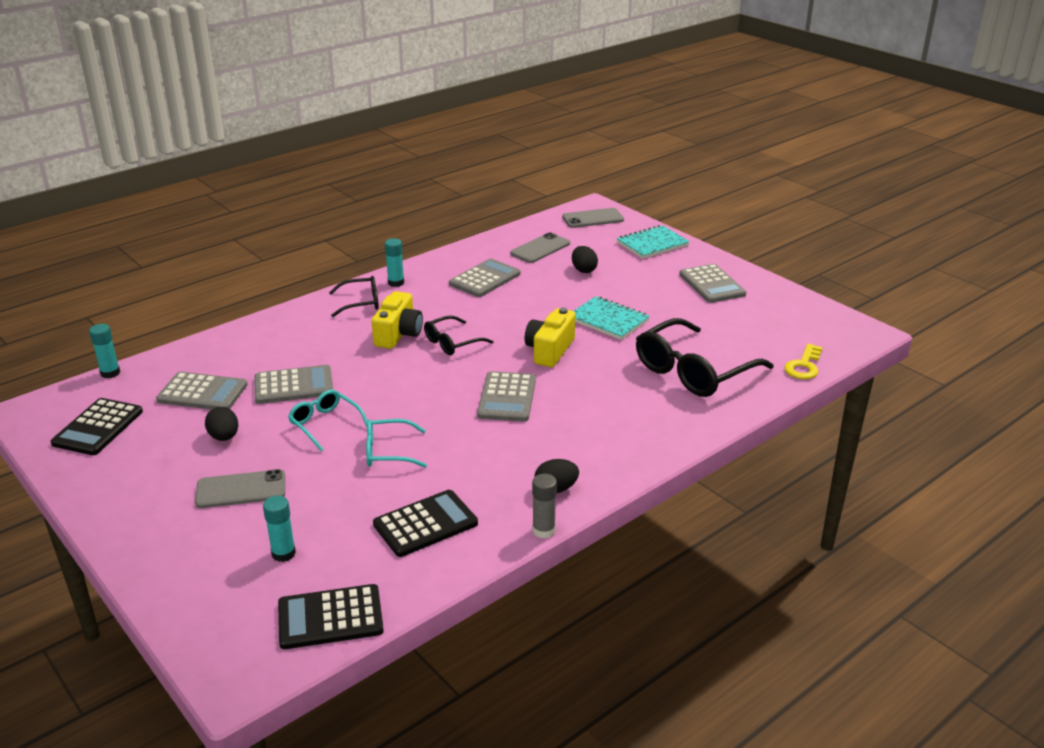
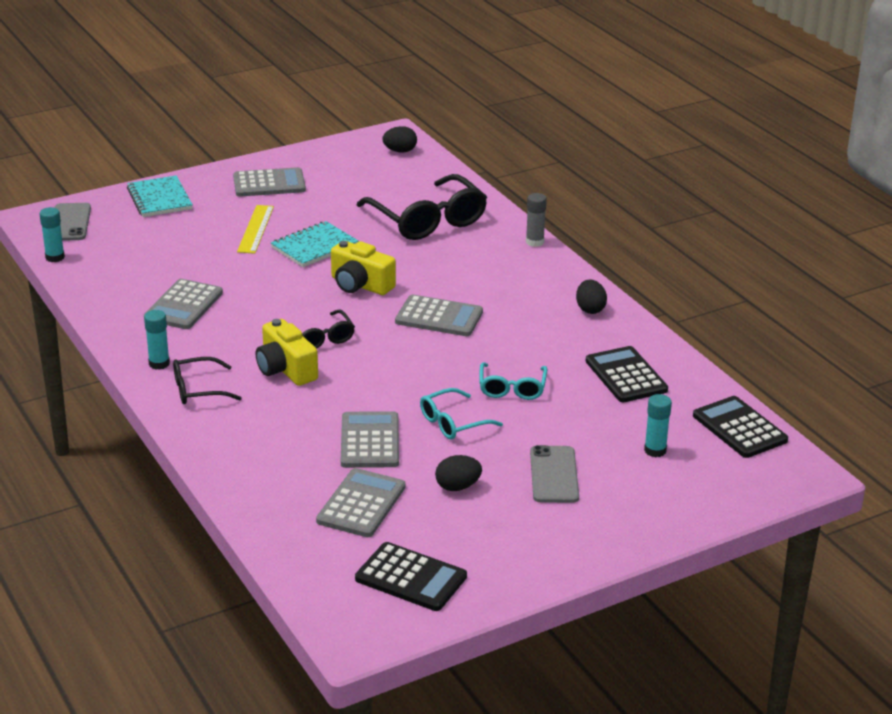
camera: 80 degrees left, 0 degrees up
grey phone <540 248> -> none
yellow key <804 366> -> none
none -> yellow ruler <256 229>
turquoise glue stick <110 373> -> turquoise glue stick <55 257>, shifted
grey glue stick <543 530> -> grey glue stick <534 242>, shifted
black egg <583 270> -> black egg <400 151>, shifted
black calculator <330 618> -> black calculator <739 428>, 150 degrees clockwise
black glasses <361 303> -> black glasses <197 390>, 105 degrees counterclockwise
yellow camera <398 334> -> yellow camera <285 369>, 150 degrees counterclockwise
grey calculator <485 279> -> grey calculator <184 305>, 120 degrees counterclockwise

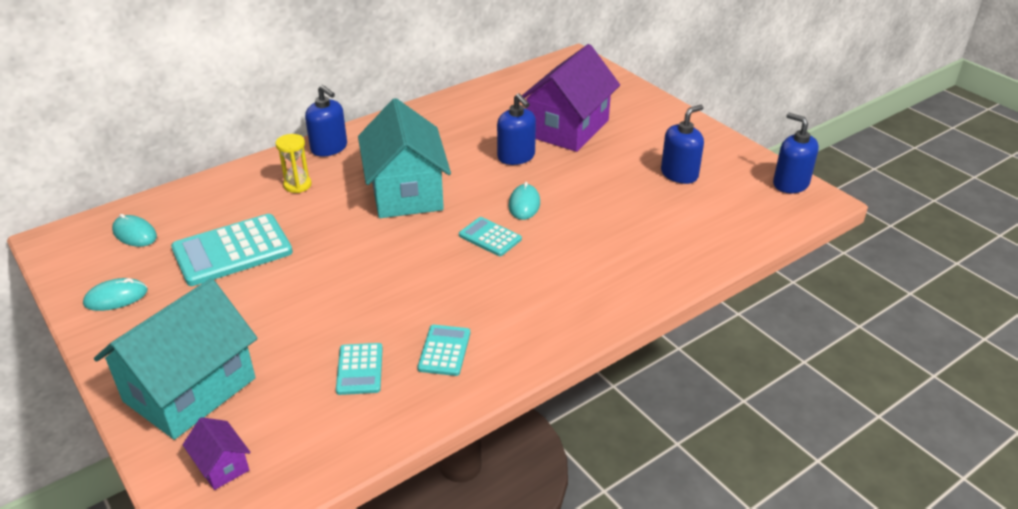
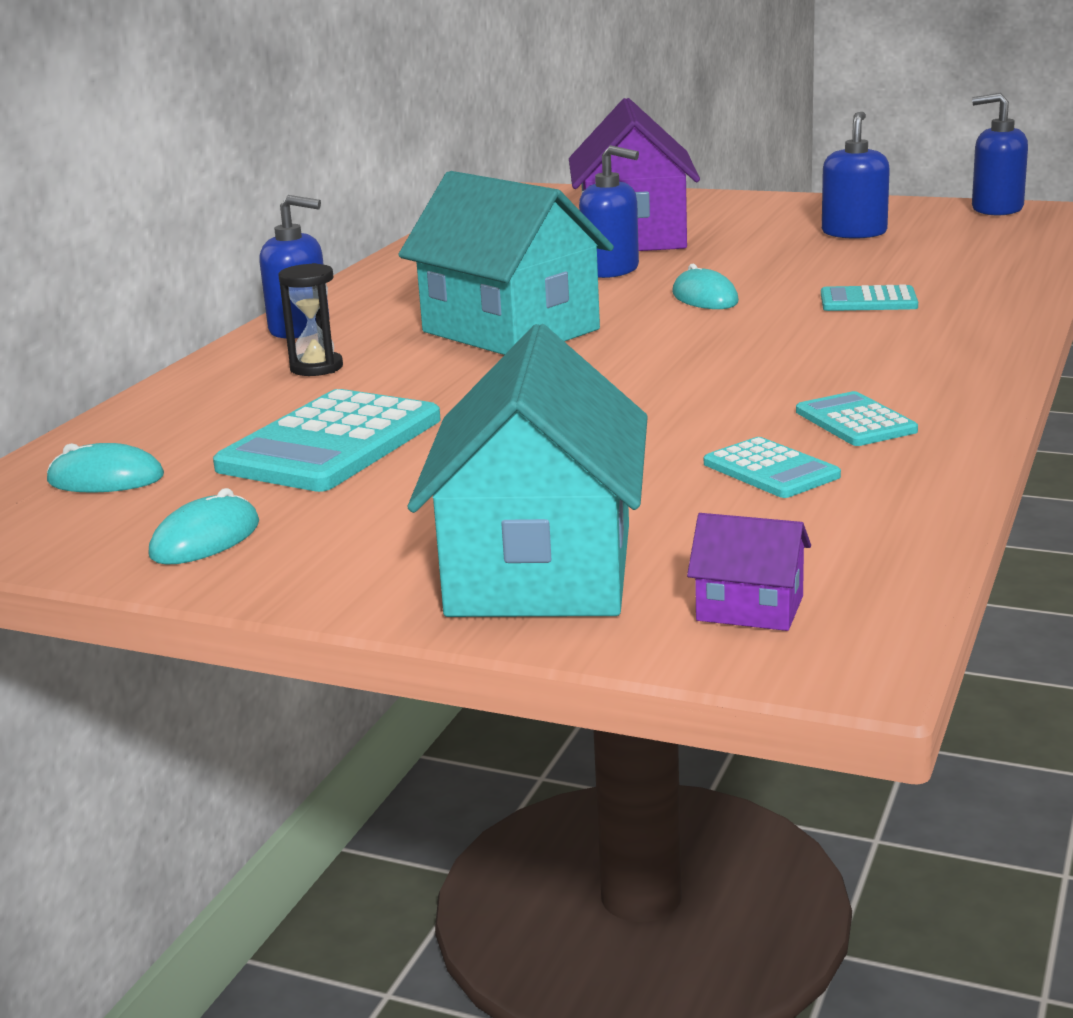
camera: 30 degrees left, 15 degrees down
turquoise calculator <490 237> -> turquoise calculator <868 301>, shifted
yellow hourglass <297 185> -> black hourglass <316 368>

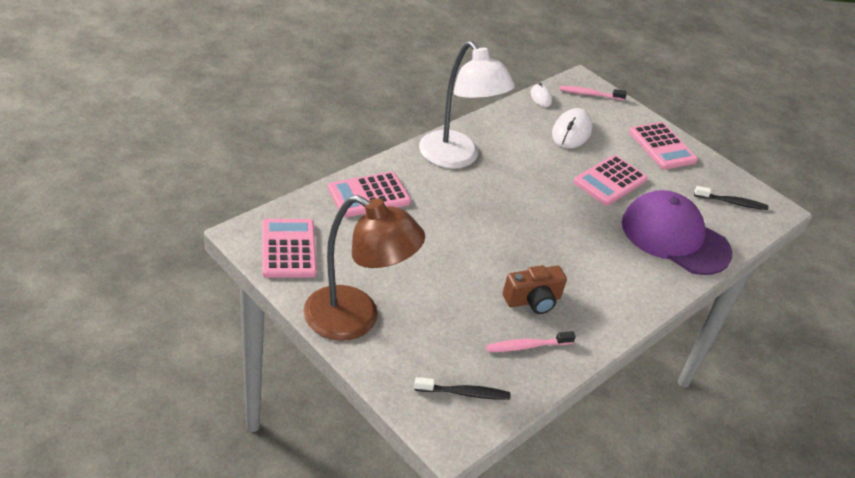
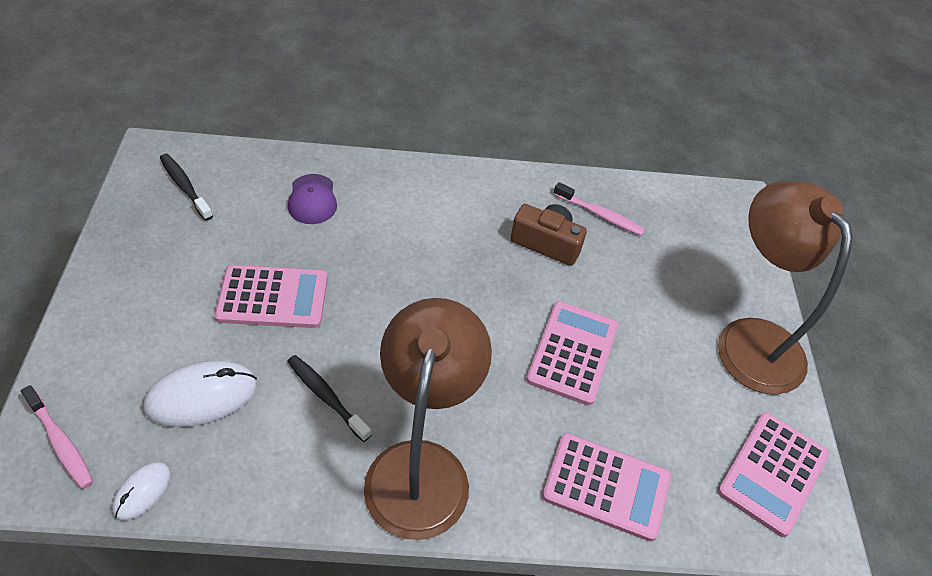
camera: 135 degrees left, 10 degrees up
black toothbrush <464 393> -> black toothbrush <326 396>, shifted
pink calculator <662 146> -> pink calculator <572 353>, shifted
white lamp <456 158> -> brown lamp <421 466>
purple cap <675 237> -> purple cap <312 199>, x0.45

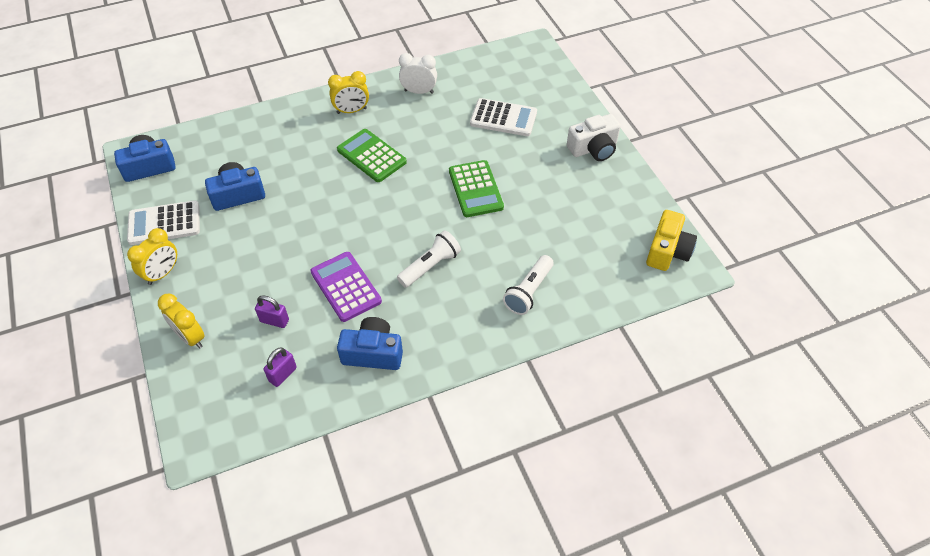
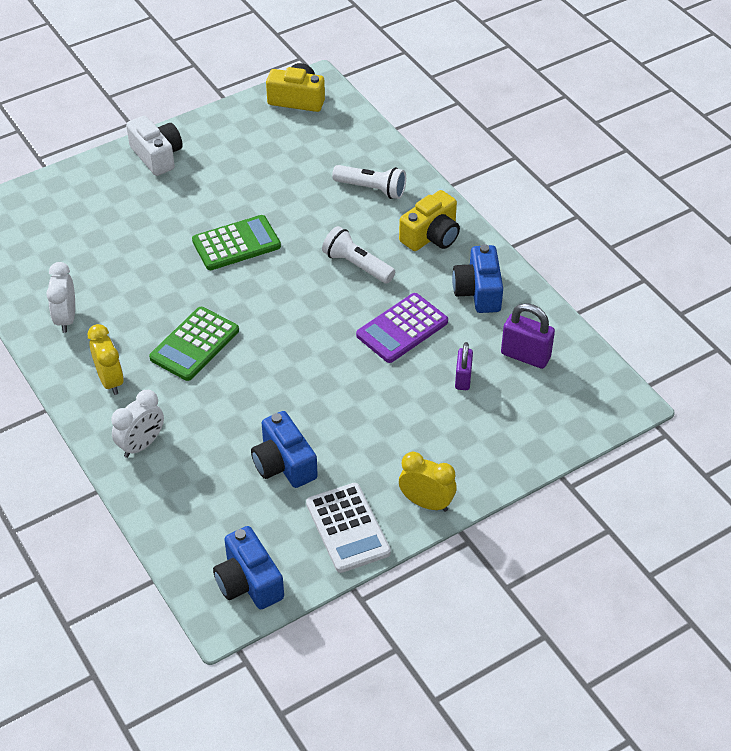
camera: 100 degrees left, 5 degrees down
yellow clock <190 337> -> none
white calculator <503 118> -> none
none -> white clock <141 445>
none -> yellow camera <431 236>
purple padlock <283 374> -> purple padlock <525 356>, x1.52

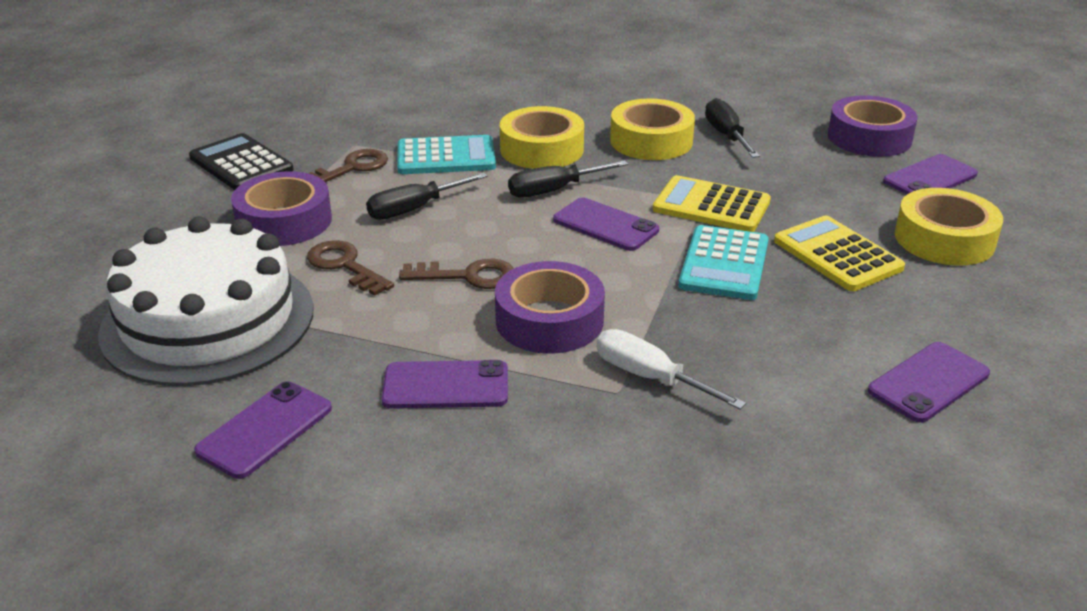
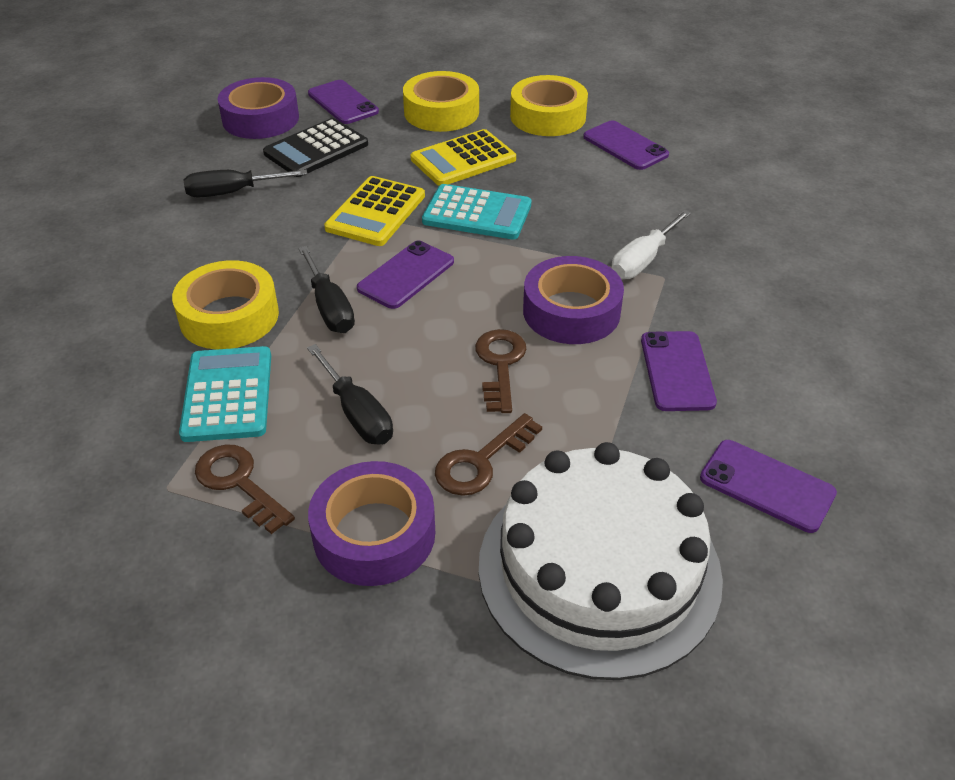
camera: 90 degrees left, 10 degrees up
black calculator <241 164> -> black calculator <316 149>, shifted
yellow tape <651 141> -> yellow tape <548 116>, shifted

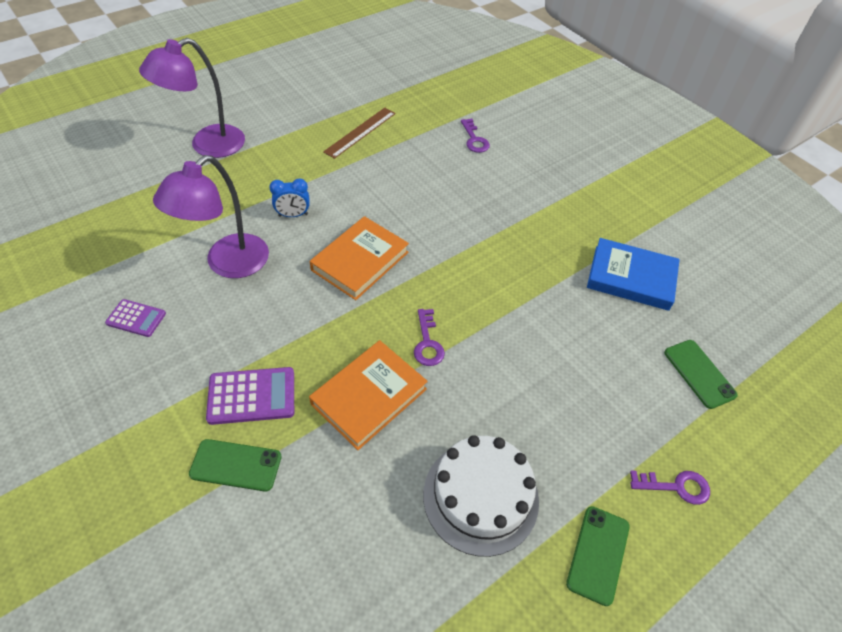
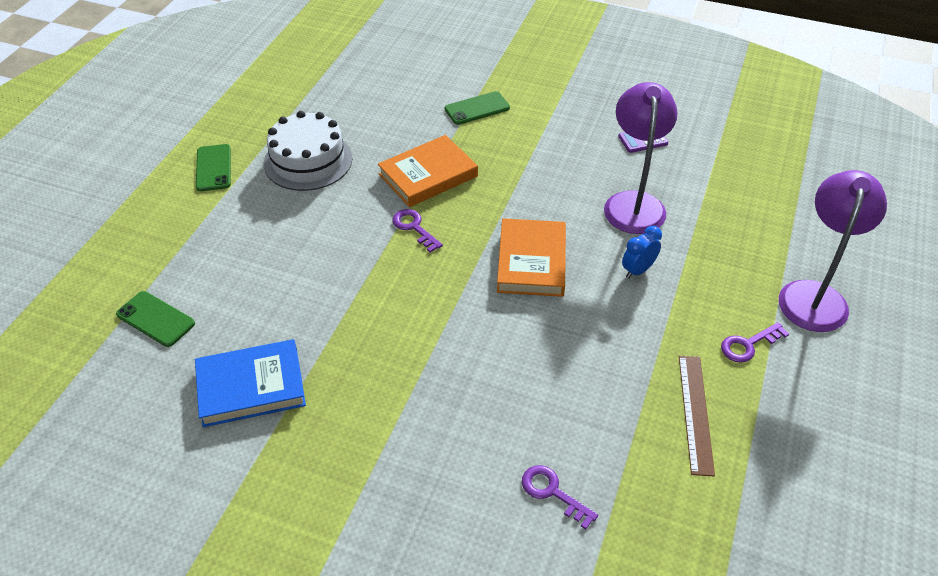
camera: 150 degrees right, 5 degrees down
purple calculator <251 396> -> none
purple key <676 486> -> purple key <748 345>, shifted
orange book <369 396> -> orange book <428 175>, 45 degrees clockwise

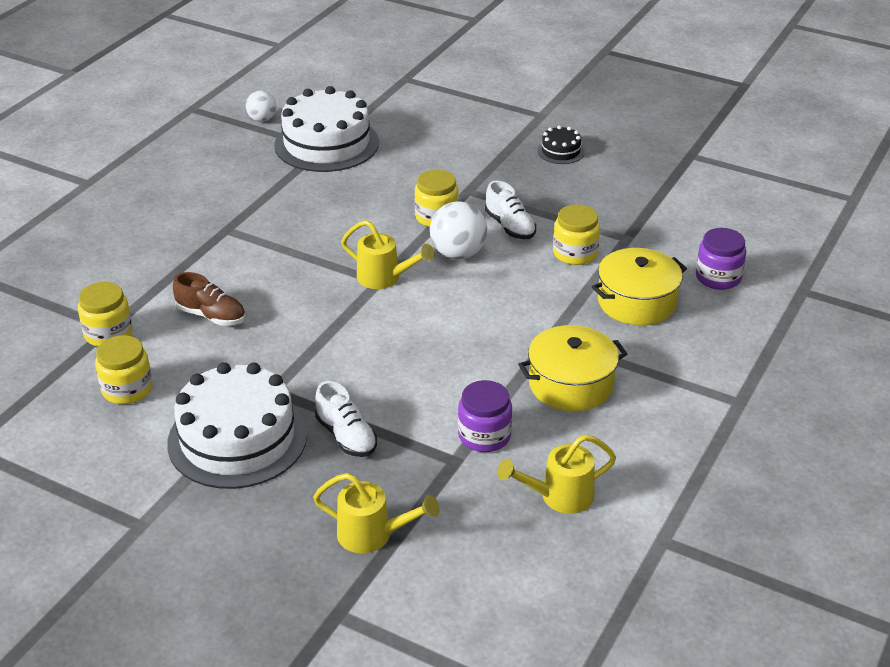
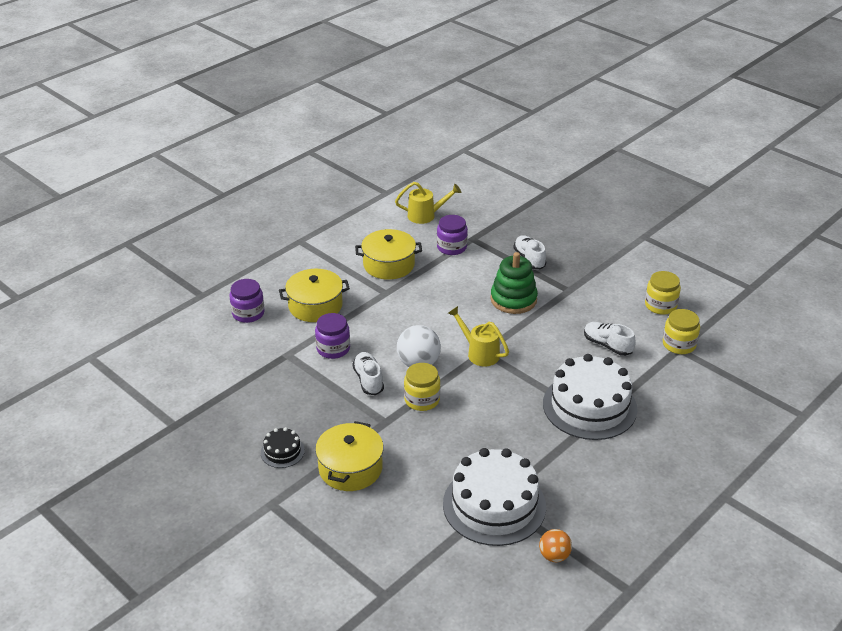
camera: 165 degrees left, 0 degrees up
yellow watering can <372 535> -> none
none -> yellow pot <350 468>
none -> green stacking toy <513 299>
white cake <237 438> -> white cake <589 406>, shifted
brown shoe <211 316> -> white shoe <607 345>
white ball <262 119> -> orange ball <554 556>
yellow jar <575 253> -> purple jar <333 349>

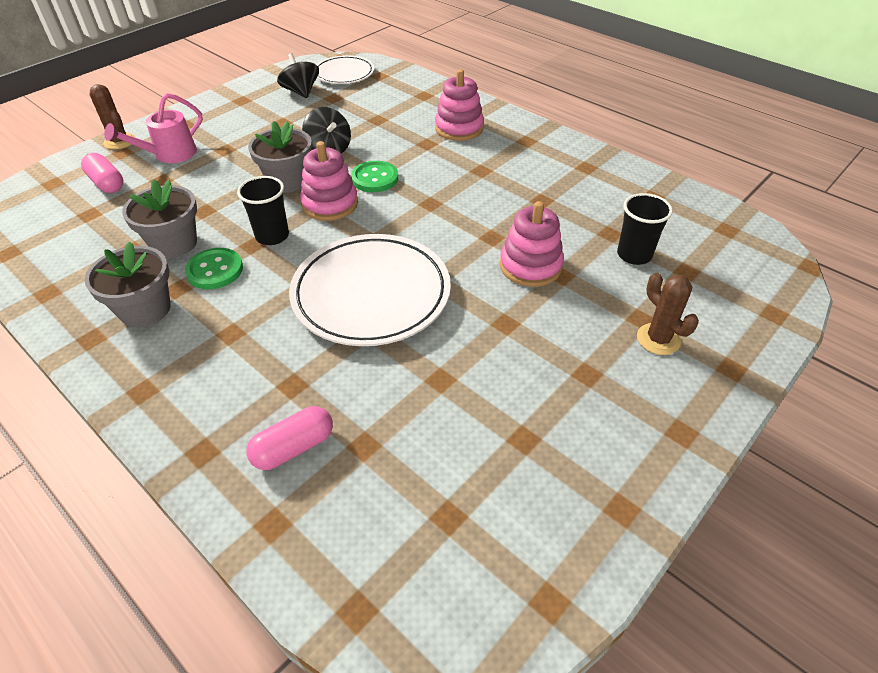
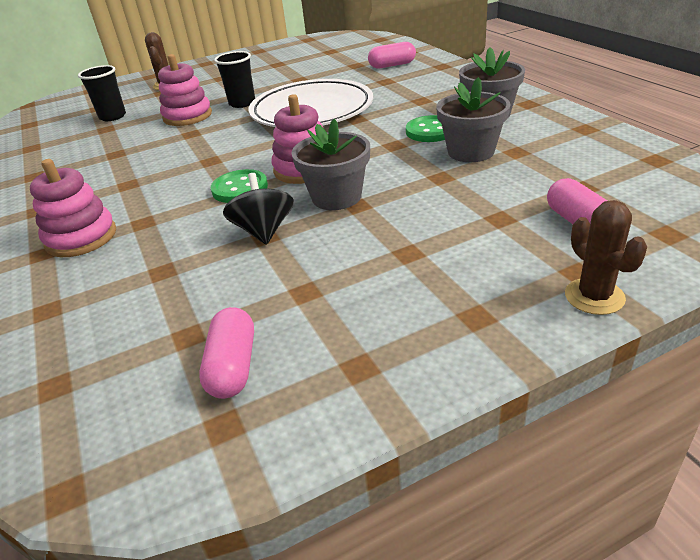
camera: 155 degrees left, 10 degrees down
pink watering can <169 155> -> none
white plate <344 73> -> none
black cup <272 236> -> black cup <242 103>, shifted
black spinning top <301 92> -> pink capsule <233 366>

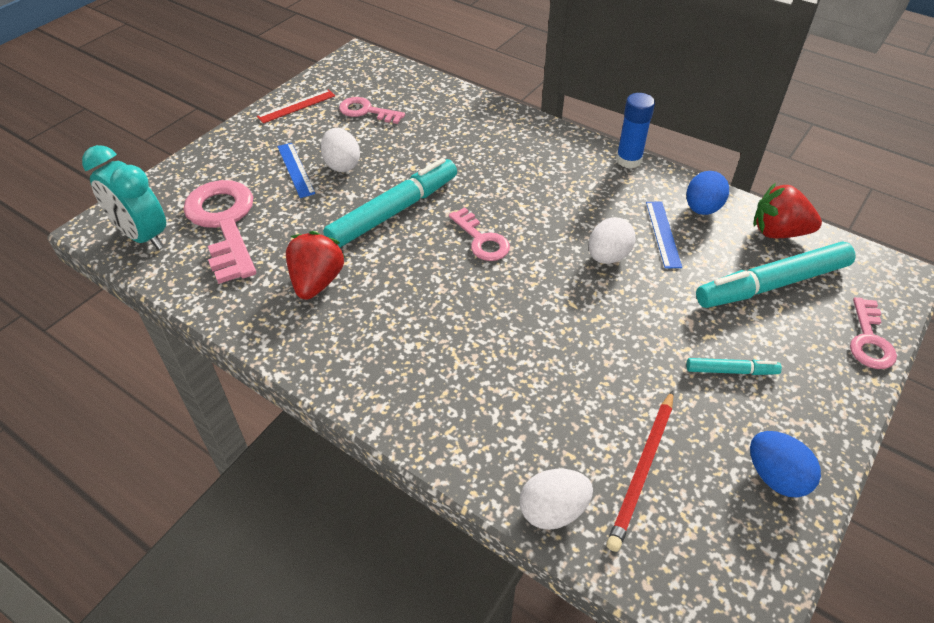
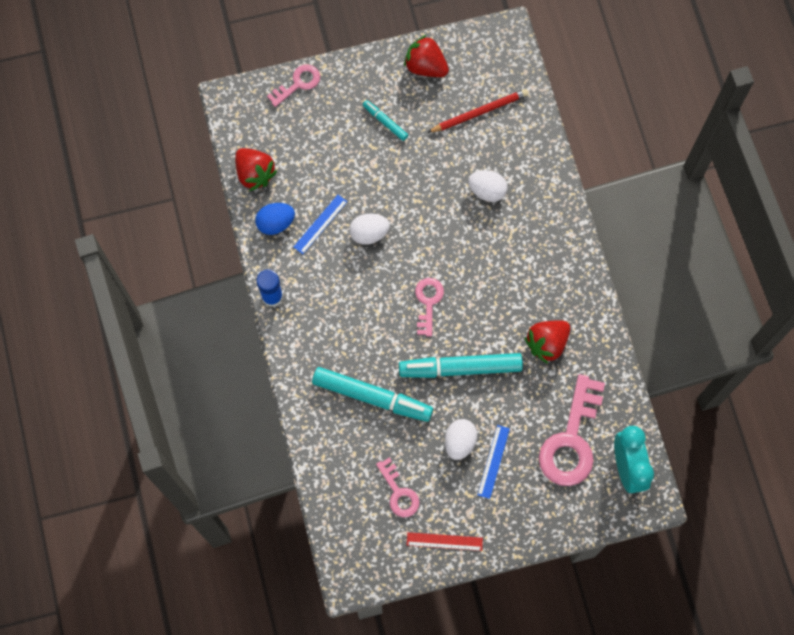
camera: 140 degrees left, 25 degrees up
white egg <553 510> -> white egg <487 191>, shifted
turquoise marker <771 284> -> turquoise marker <372 397>, shifted
blue egg <775 477> -> red strawberry <425 66>

